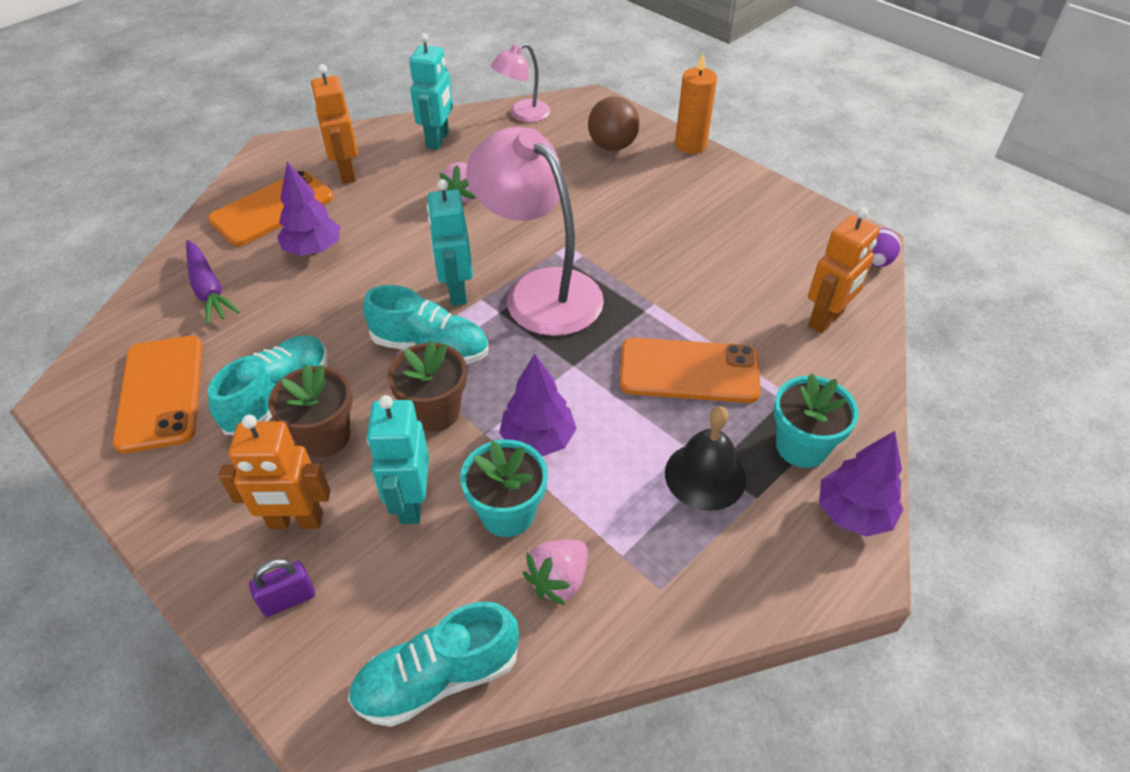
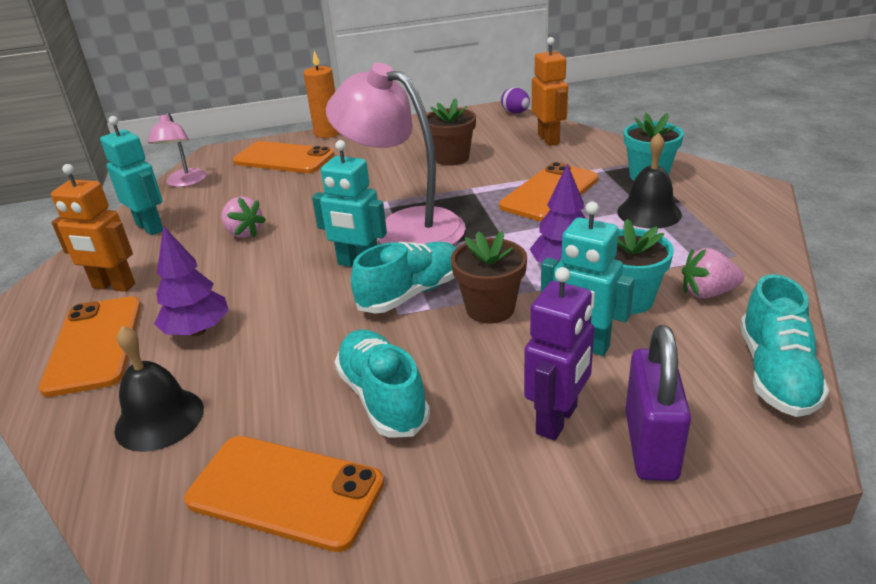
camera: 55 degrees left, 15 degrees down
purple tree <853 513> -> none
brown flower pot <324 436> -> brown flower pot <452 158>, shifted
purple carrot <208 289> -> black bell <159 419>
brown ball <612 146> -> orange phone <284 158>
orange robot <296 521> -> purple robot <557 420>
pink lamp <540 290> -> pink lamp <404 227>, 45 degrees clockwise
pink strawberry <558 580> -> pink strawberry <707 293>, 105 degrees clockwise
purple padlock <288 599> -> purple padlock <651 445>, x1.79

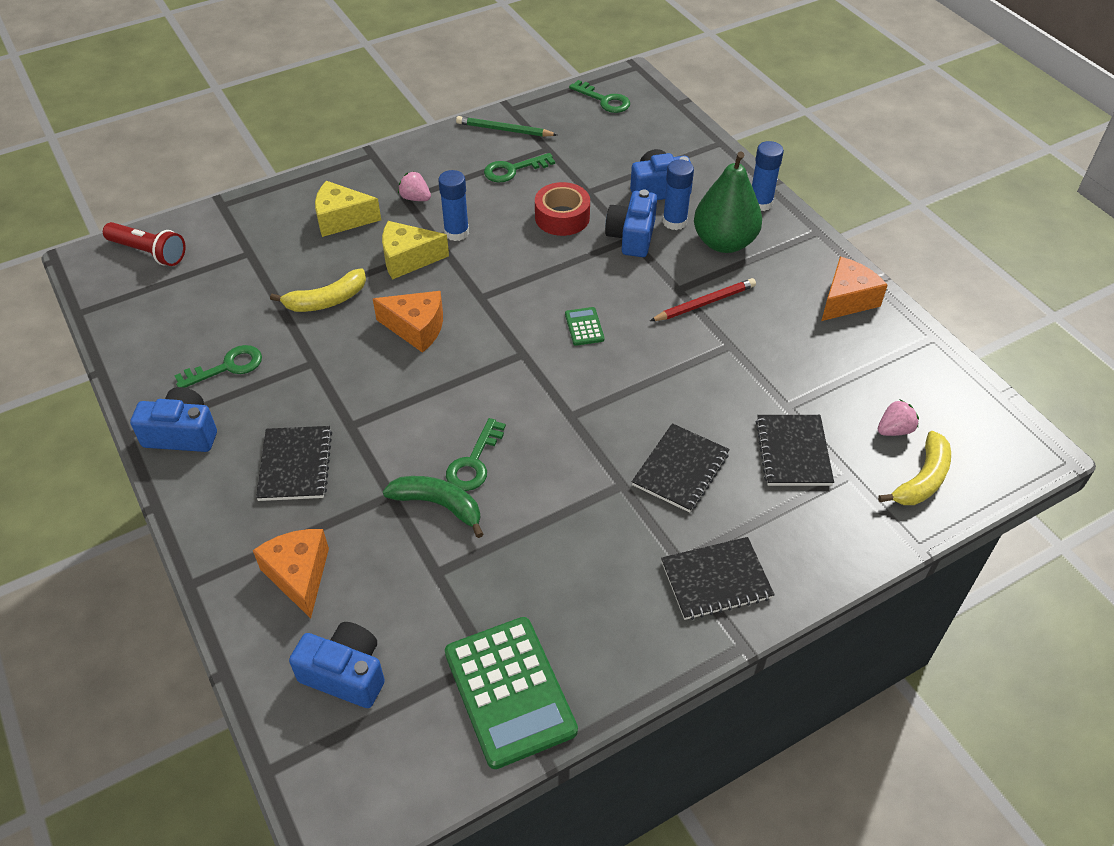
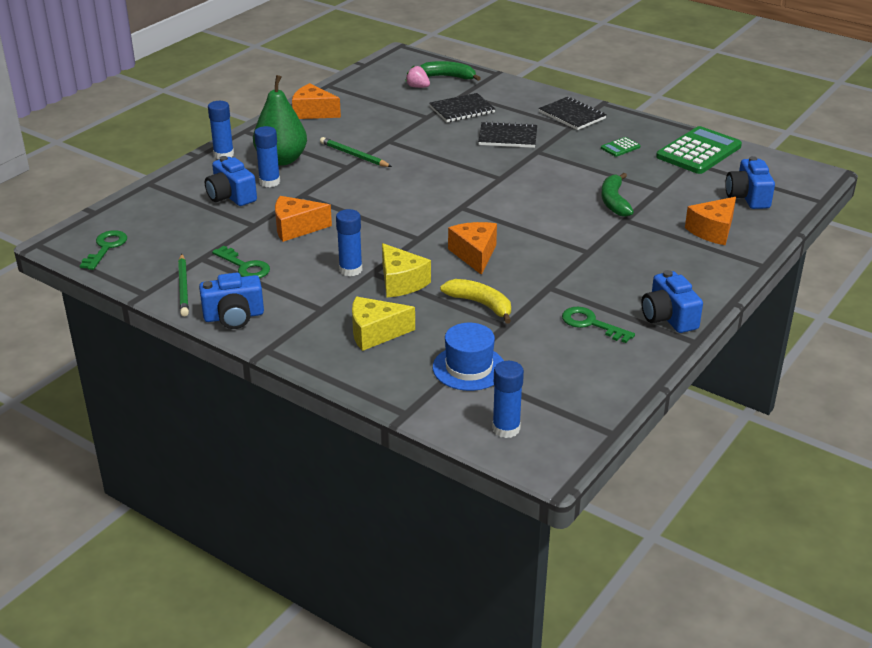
camera: 115 degrees left, 15 degrees down
black notebook <295 465> -> none
pink strawberry <415 198> -> none
green key <474 462> -> none
none -> blue hat <469 368>
green calculator <584 327> -> green calculator <620 147>, shifted
blue camera <631 237> -> blue camera <234 316>, shifted
red flashlight <148 252> -> blue glue stick <506 429>
red tape <562 217> -> orange cheese <296 228>
red pencil <704 303> -> green pencil <354 155>
yellow banana <922 479> -> green banana <448 77>
yellow cheese <342 219> -> yellow cheese <375 333>, 105 degrees clockwise

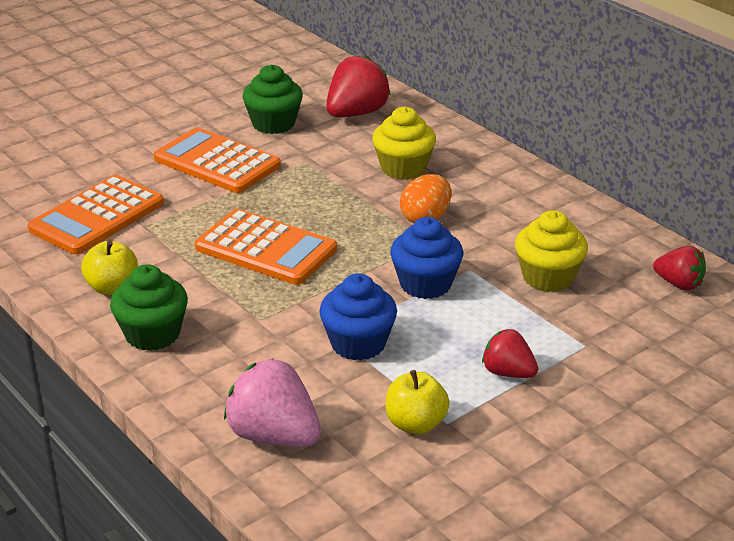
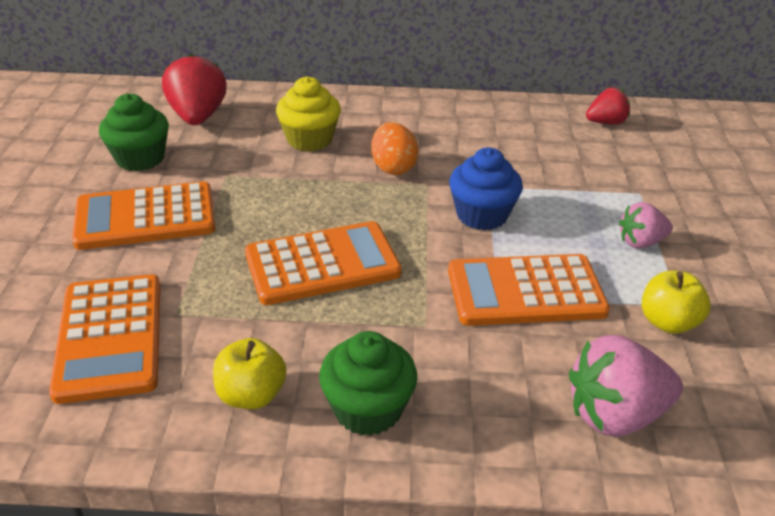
camera: 50 degrees left, 5 degrees up
yellow cupcake <548 277> -> none
blue cupcake <358 343> -> orange calculator <525 291>
red strawberry <508 373> -> pink strawberry <640 242>

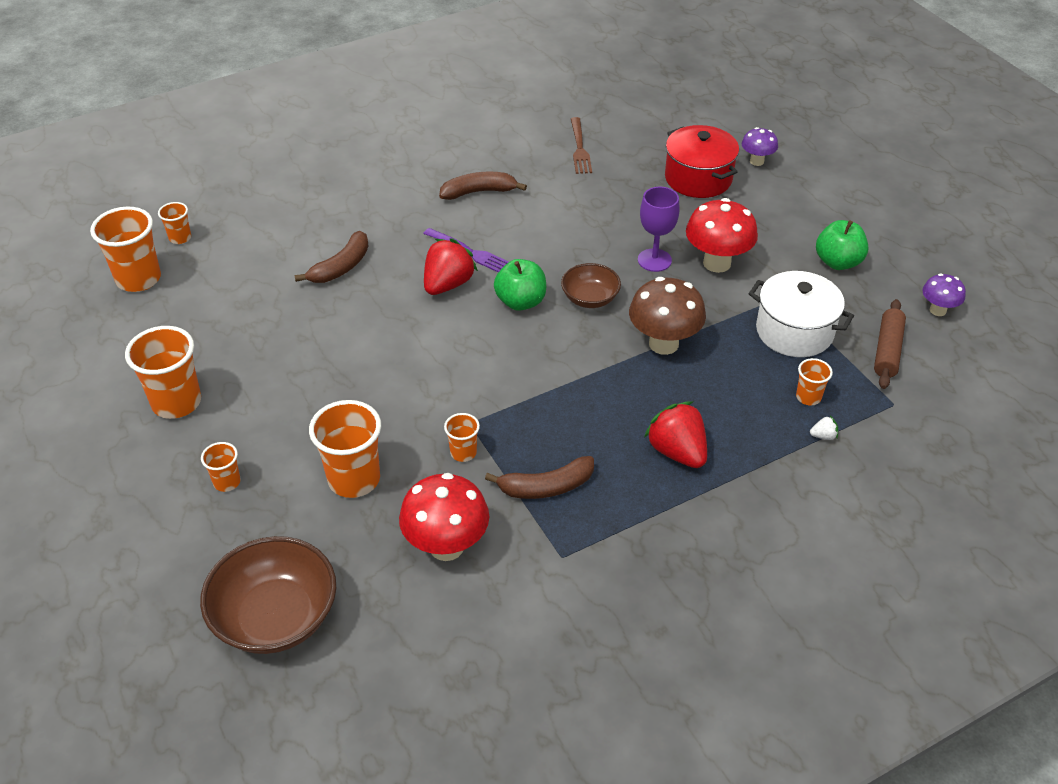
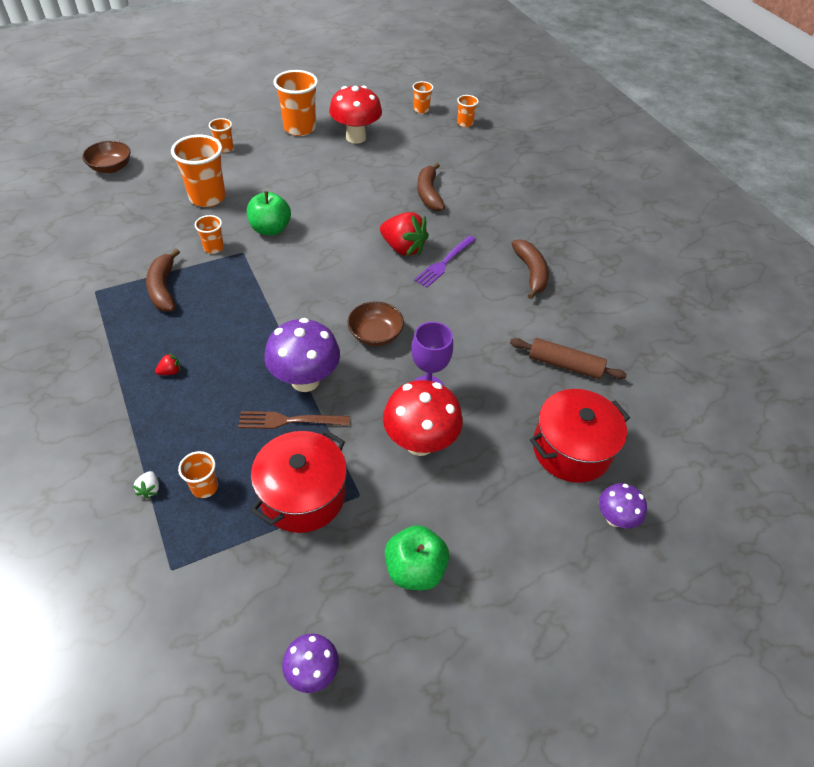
camera: 90 degrees right, 5 degrees up
red mushroom <446 546> -> red mushroom <356 137>, shifted
green apple <521 302> -> green apple <270 229>, shifted
brown fork <580 148> -> brown fork <289 421>, shifted
brown rolling pin <887 350> -> brown rolling pin <564 365>, shifted
brown mushroom <663 344> -> purple mushroom <305 380>
white pot <794 331> -> red pot <303 495>
brown banana <341 267> -> brown banana <428 194>, 45 degrees clockwise
orange cup <138 279> -> orange cup <421 110>, x0.52
brown bowl <276 617> -> brown bowl <111 167>, x0.58
red strawberry <677 452> -> red strawberry <170 371>, x0.41

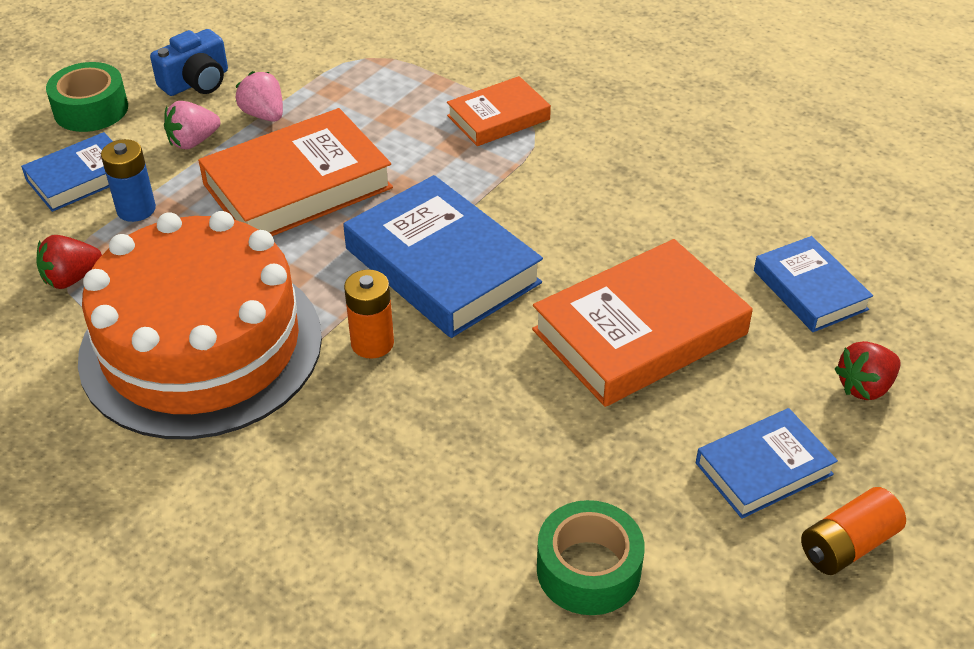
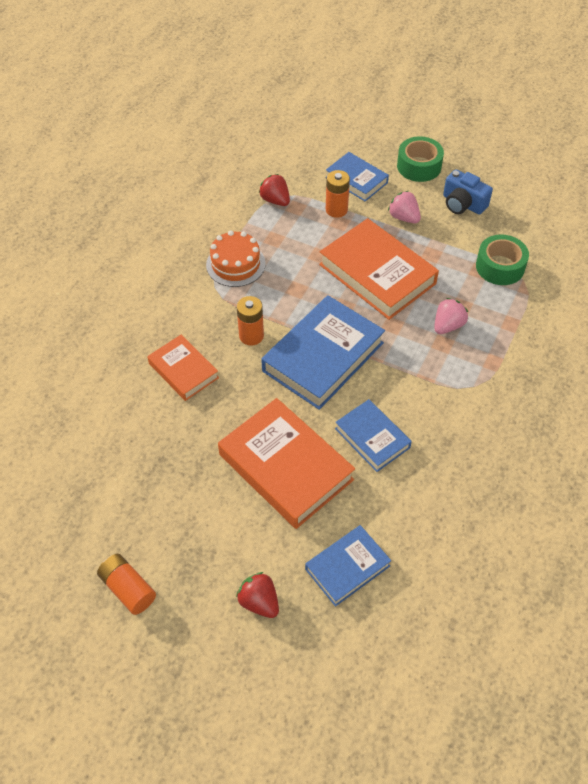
camera: 80 degrees right, 10 degrees up
pink strawberry <264 115> -> pink strawberry <448 326>, shifted
orange book <498 118> -> orange book <183 371>, shifted
green tape <588 569> -> green tape <500 267>, shifted
blue book <763 468> -> blue book <372 438>, shifted
blue battery <136 209> -> orange battery <336 210>
orange cake <201 346> -> orange cake <235 264>, x0.46

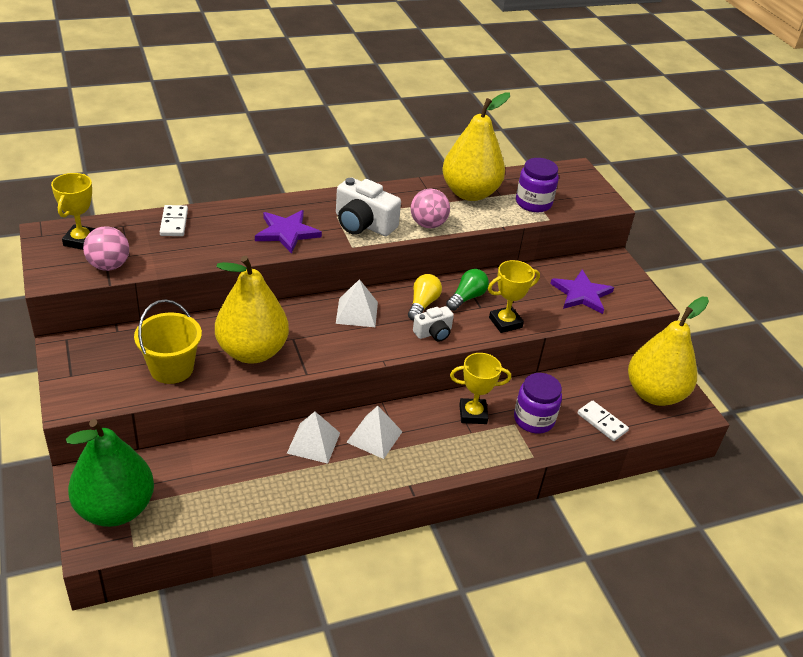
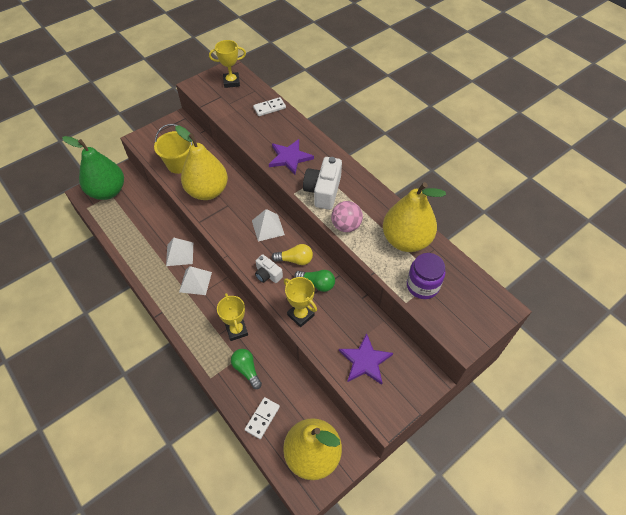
camera: 75 degrees right, 15 degrees up
pink ball <109 266> -> none
purple jar <534 419> -> green light bulb <247 370>

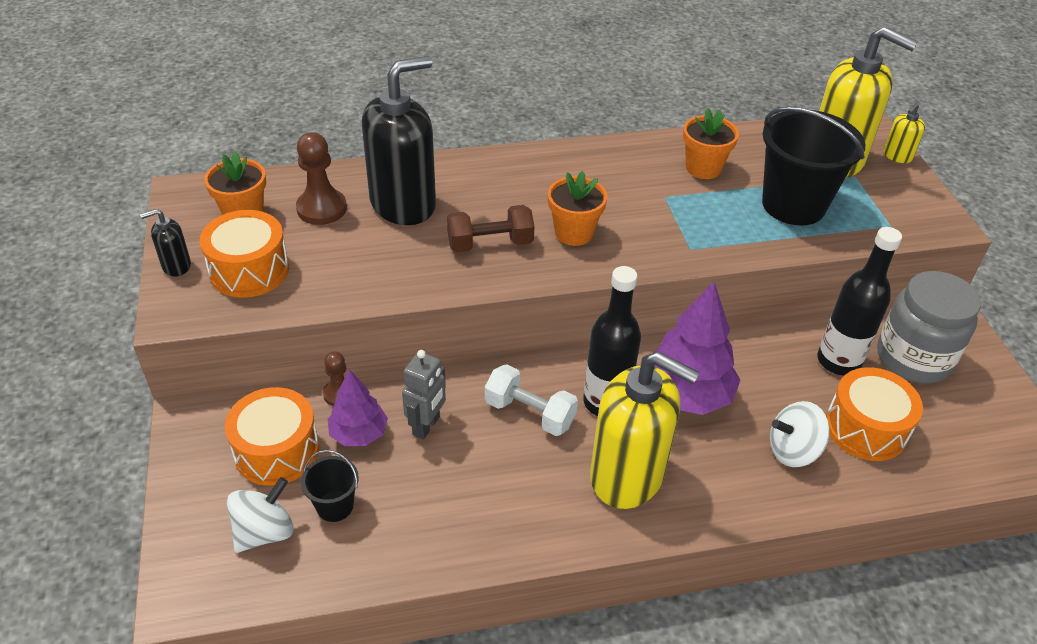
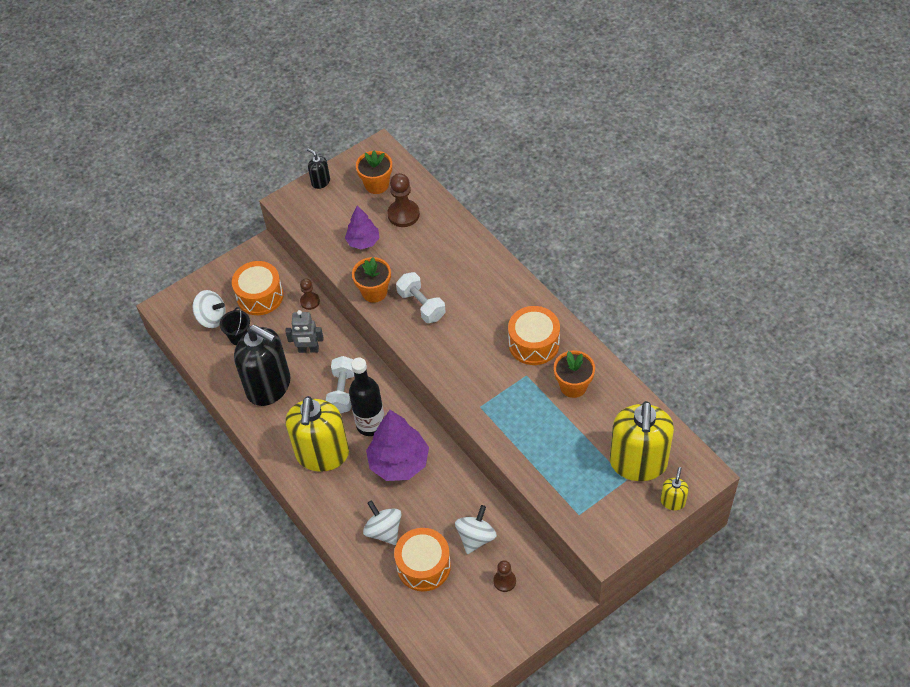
camera: 70 degrees right, 10 degrees up
black bucket <793 205> -> none
orange drum <249 270> -> orange drum <534 343>, shifted
purple tree <359 434> -> purple tree <363 242>, shifted
black soap dispenser <403 204> -> black soap dispenser <269 386>, shifted
orange flower pot <574 233> -> orange flower pot <374 292>, shifted
black bottle <838 361> -> white spinning top <476 537>
grey jar <913 358> -> brown pawn <504 581>
brown dumbbell <490 244> -> white dumbbell <421 305>
yellow soap dispenser <897 156> -> yellow soap dispenser <672 501>, 90 degrees clockwise

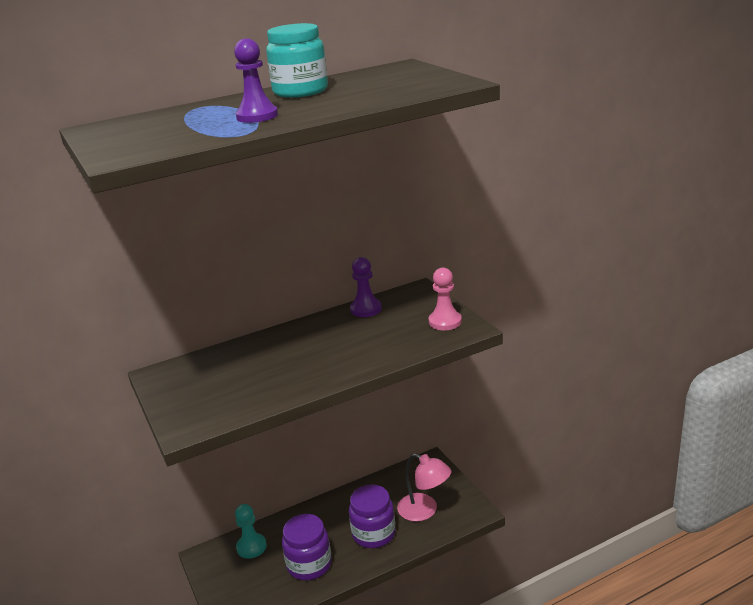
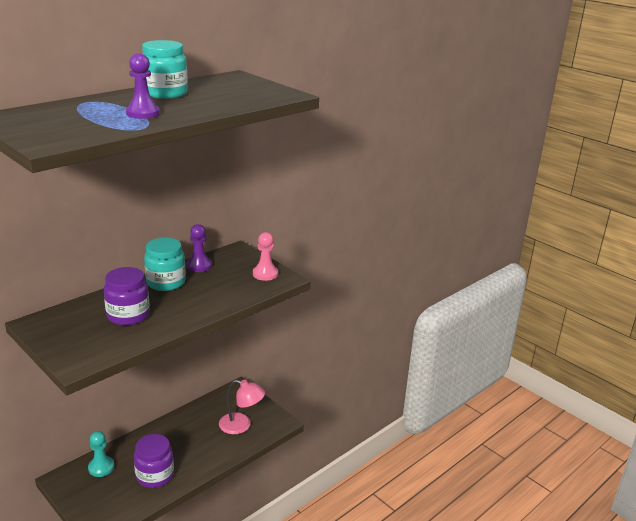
camera: 20 degrees left, 0 degrees up
none -> turquoise jar <166 282>
purple jar <374 534> -> purple jar <128 315>, shifted

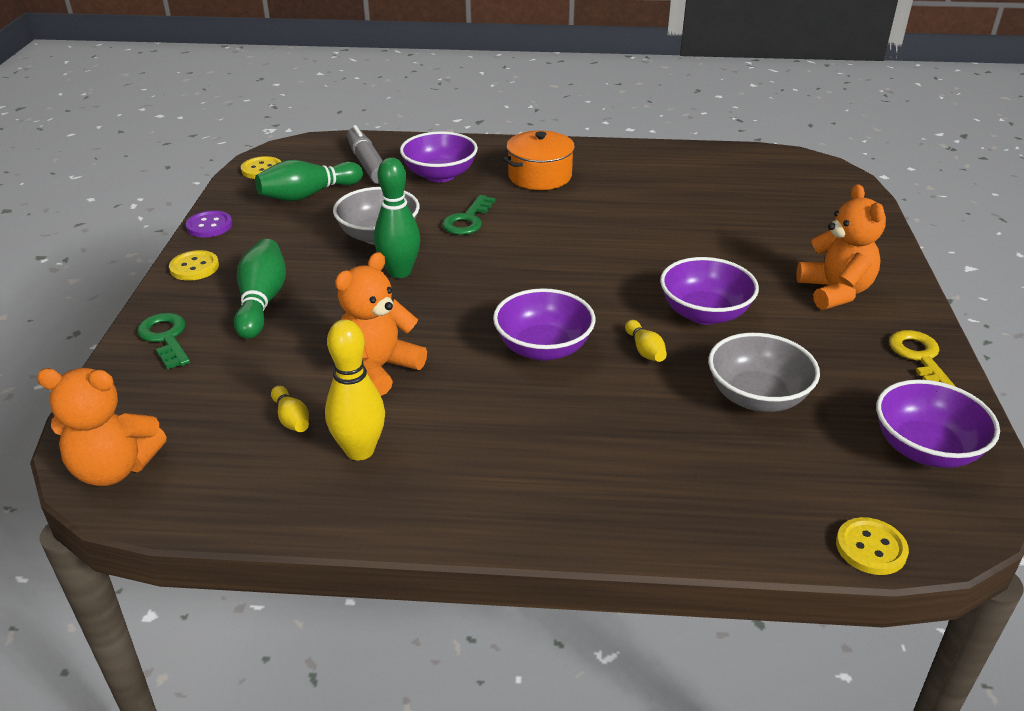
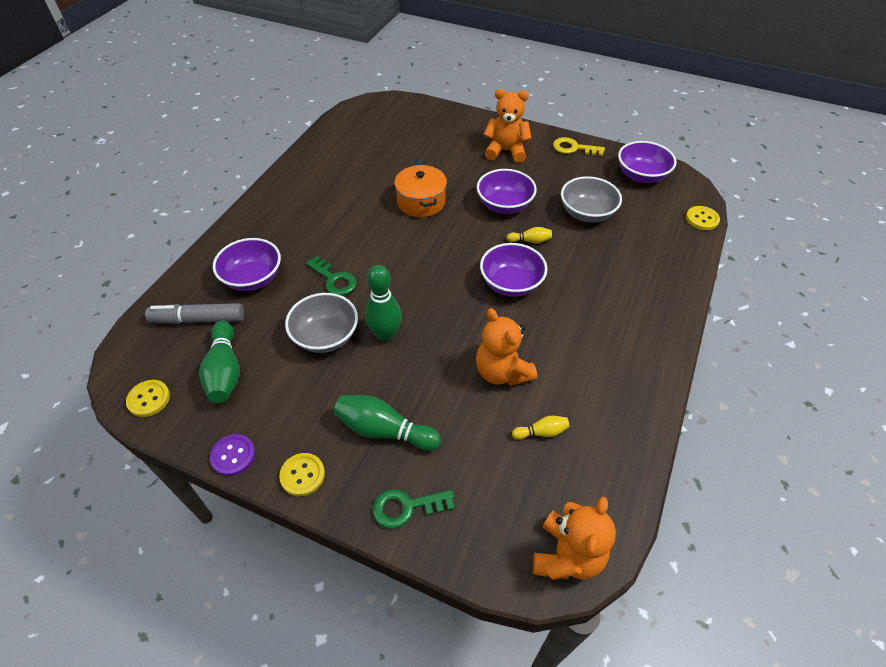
camera: 70 degrees left, 15 degrees up
yellow bowling pin <360 450> -> none
orange pot <540 176> -> orange pot <421 202>, shifted

